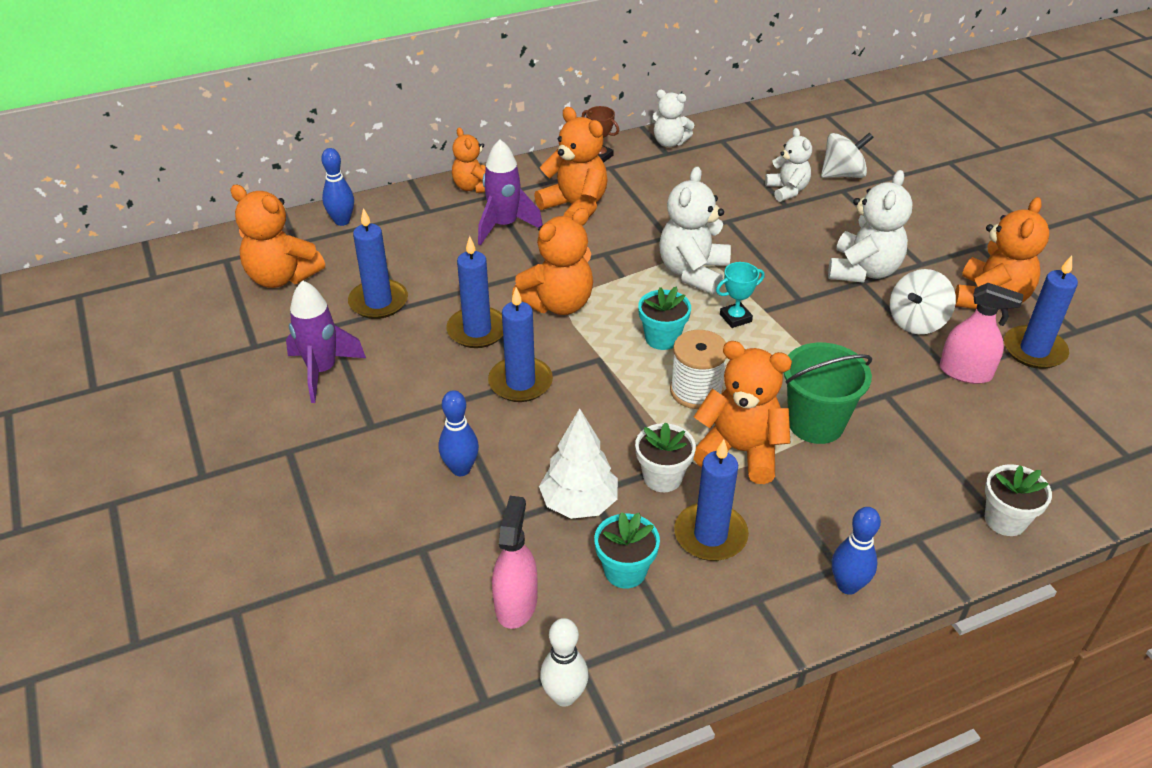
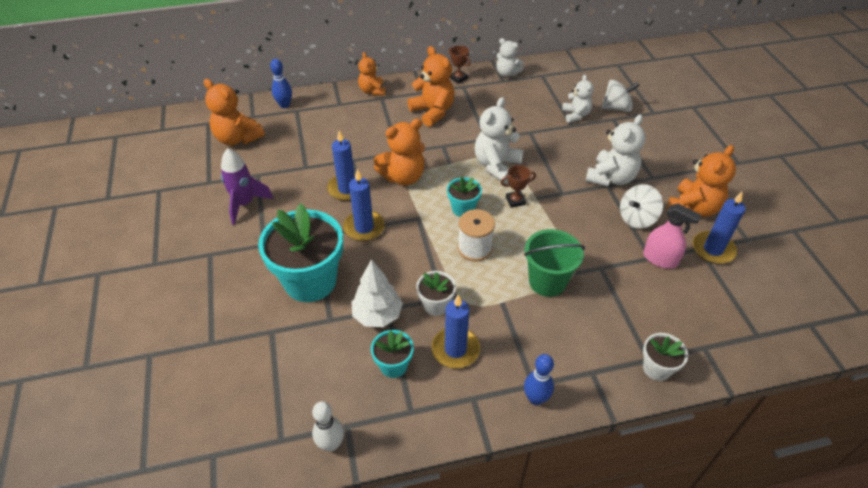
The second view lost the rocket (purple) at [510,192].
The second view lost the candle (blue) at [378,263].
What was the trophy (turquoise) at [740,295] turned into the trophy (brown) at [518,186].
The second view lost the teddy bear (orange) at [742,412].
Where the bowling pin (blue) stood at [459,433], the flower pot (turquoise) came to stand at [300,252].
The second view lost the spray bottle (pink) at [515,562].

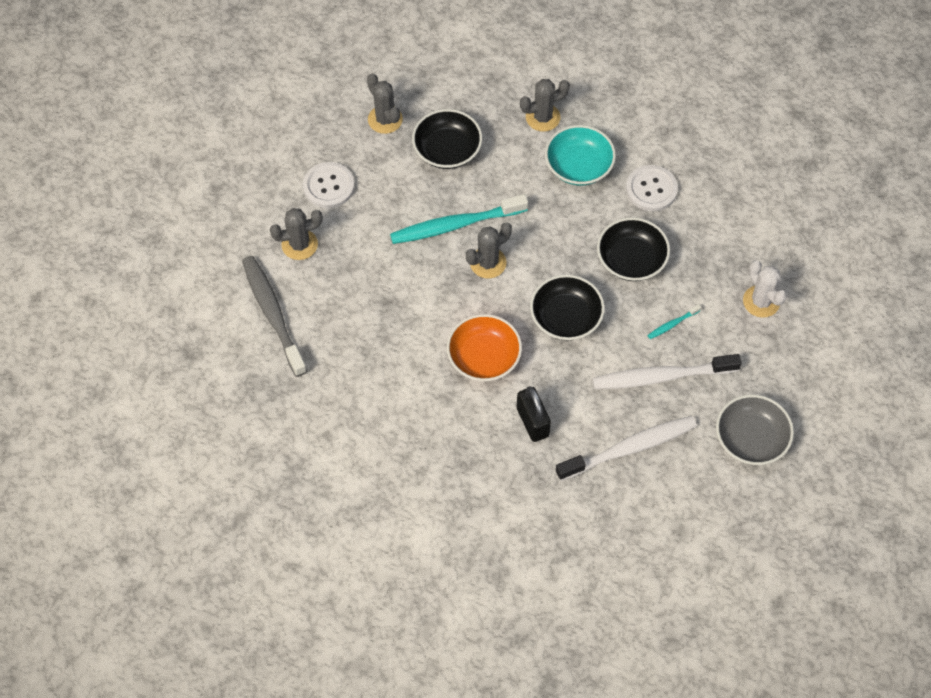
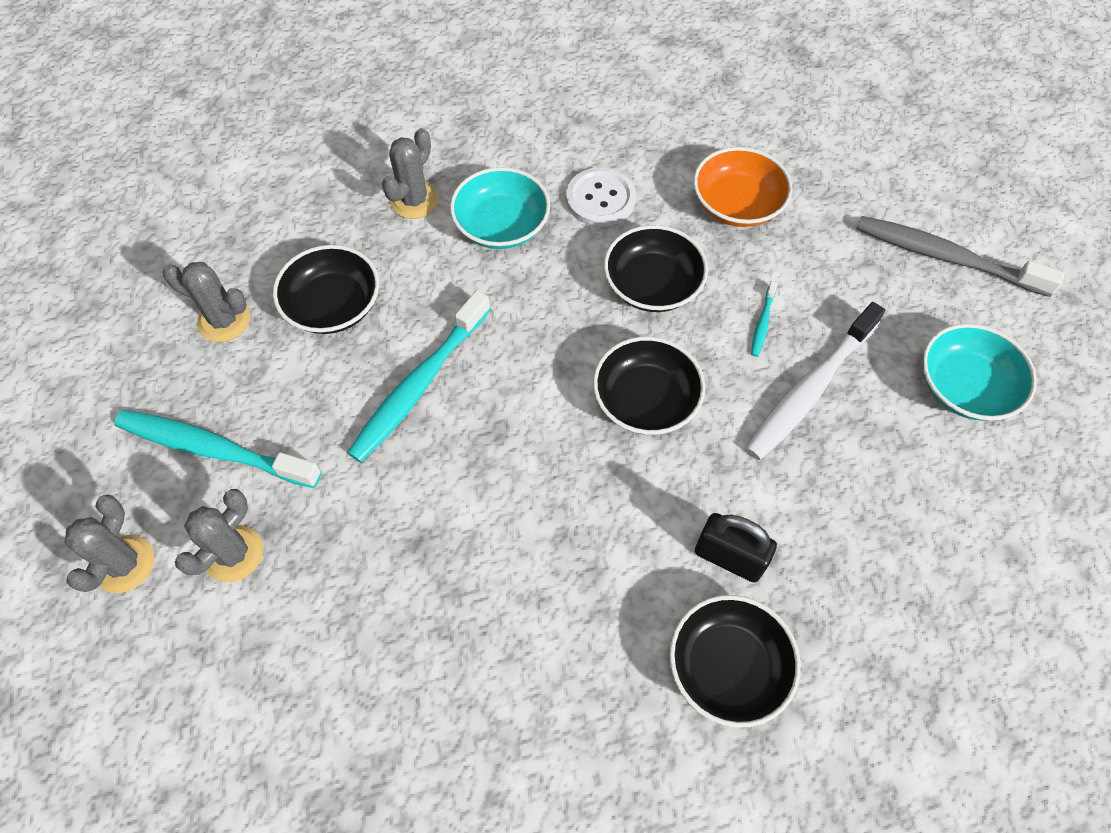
Where the button (white) stood at [329,185], the toothbrush (turquoise) came to stand at [217,449].
The cactus (grey) ended up elsewhere, having gone from [489,250] to [109,543].
The toothbrush (grey) ended up elsewhere, having gone from [274,316] to [961,256].
The second view lost the cactus (white) at [765,289].
The bowl (orange) ended up elsewhere, having gone from [484,347] to [743,187].
What was the bowl (grey) at [755,429] turned into the bowl (turquoise) at [979,372].
The second view lost the toothbrush (white) at [626,448].
The second view gained the bowl (black) at [735,661].

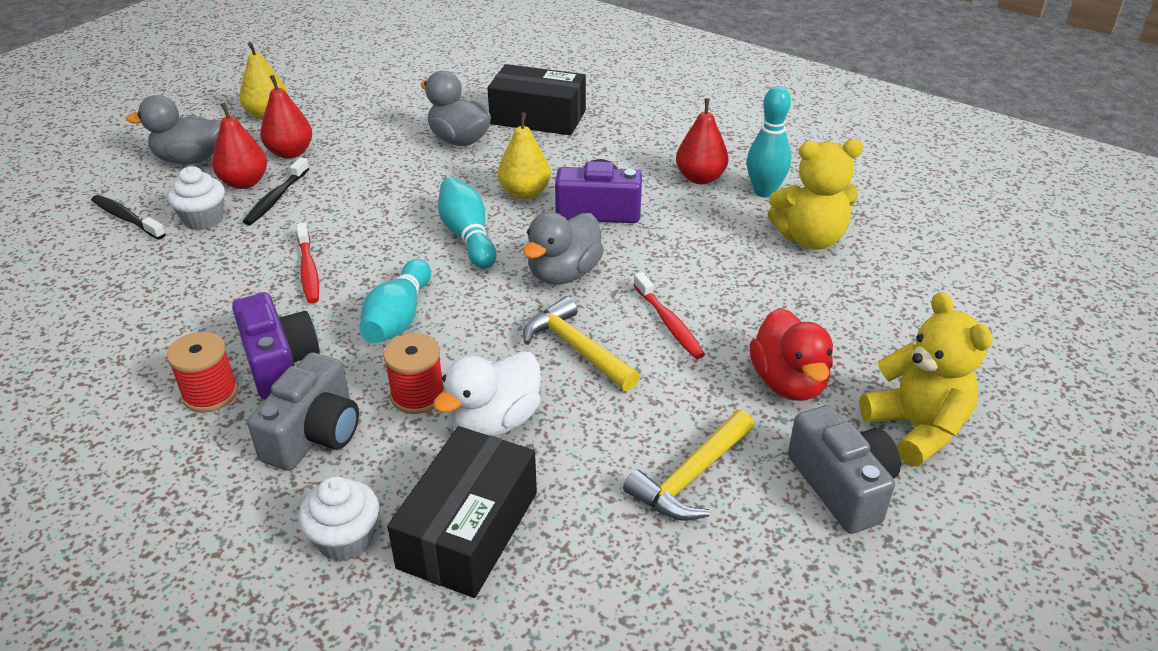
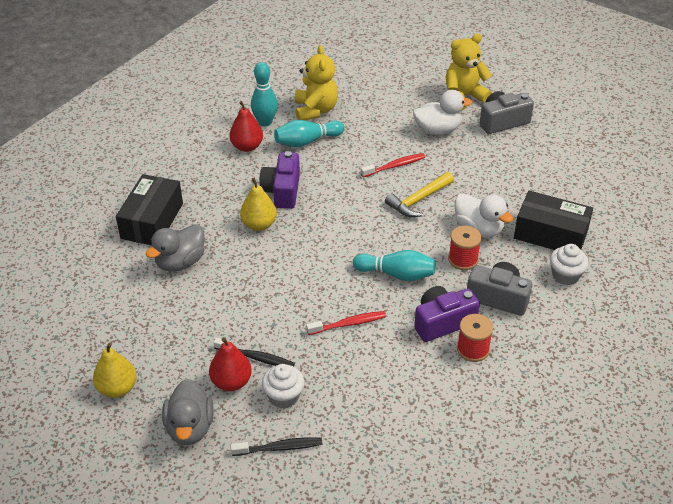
The second view lost the pear (red) at [286,117].
The bowling pin (turquoise) ended up elsewhere, having gone from [467,223] to [309,133].
The toothbrush (black) at [128,217] ended up facing another way, 135 degrees counterclockwise from before.
The second view lost the duck (grey) at [563,248].
What was the duck (red) at [791,354] turned into the duck (white) at [443,112].
The second view lost the hammer (yellow) at [688,465].

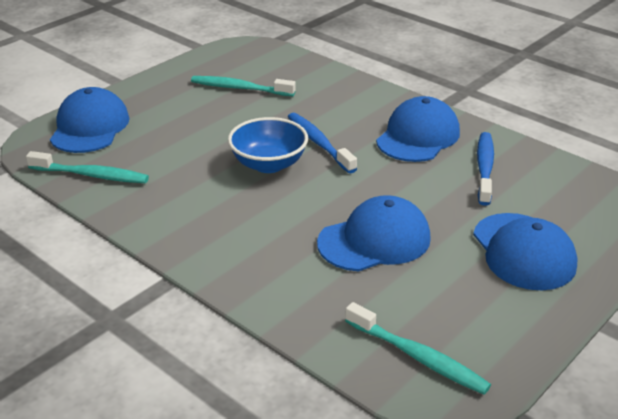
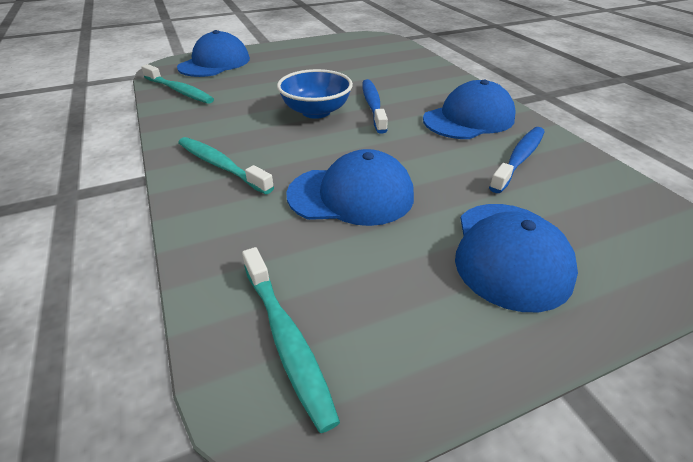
The toothbrush (turquoise) ended up elsewhere, having gone from [243,86] to [226,165].

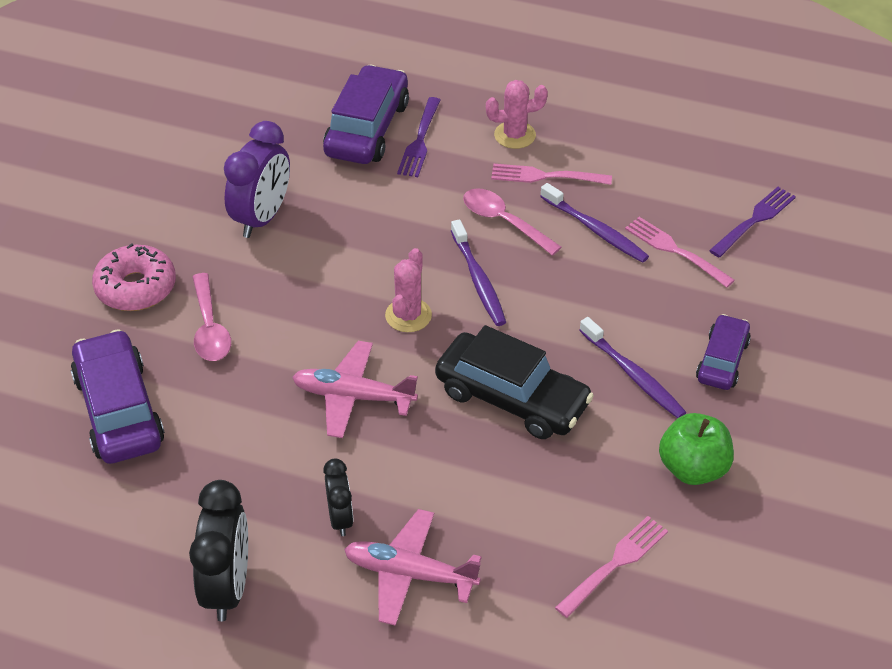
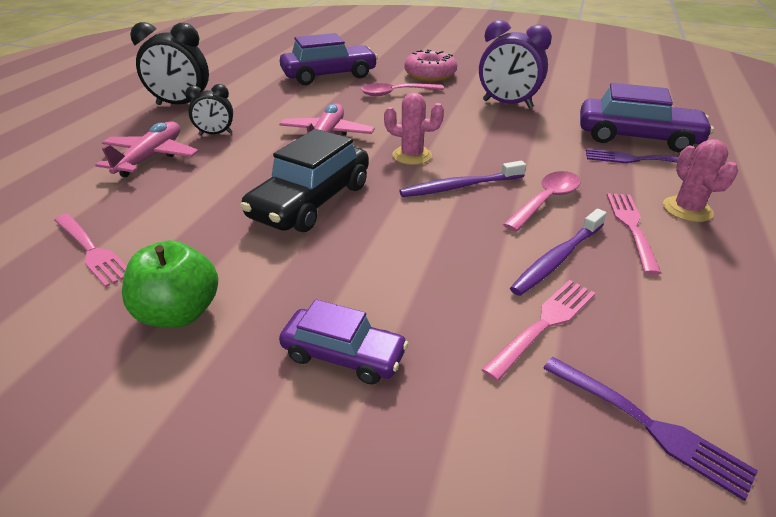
The second view lost the toothbrush (purple) at [633,367].

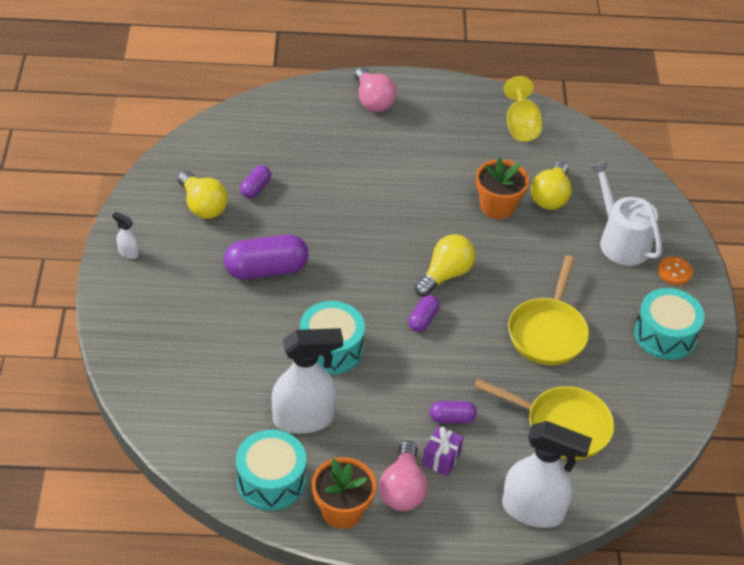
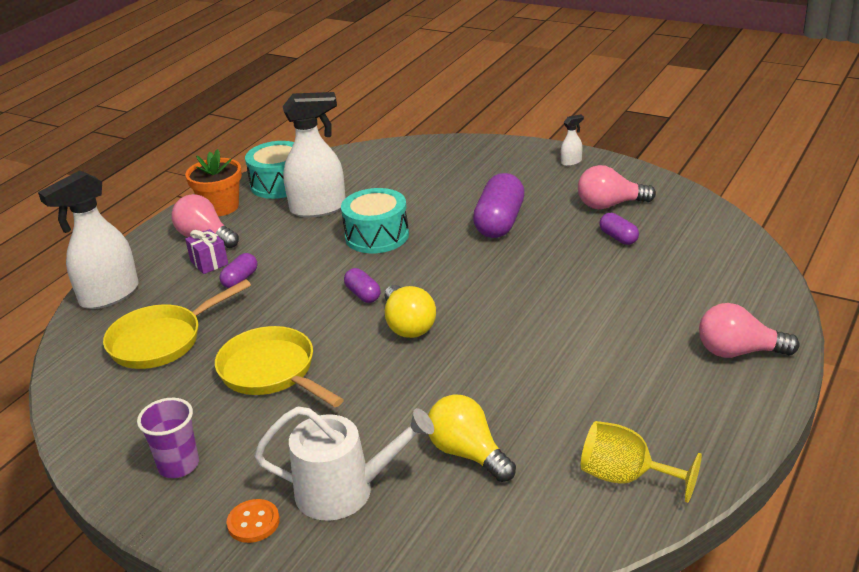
The second view lost the flower pot (orange) at [502,188].
What was the light bulb (yellow) at [203,195] turned into the light bulb (pink) at [617,187].
Where the drum (turquoise) stood at [669,324], the cup (purple) came to stand at [168,438].
The spray bottle (white) at [307,381] ended up facing another way, 120 degrees counterclockwise from before.

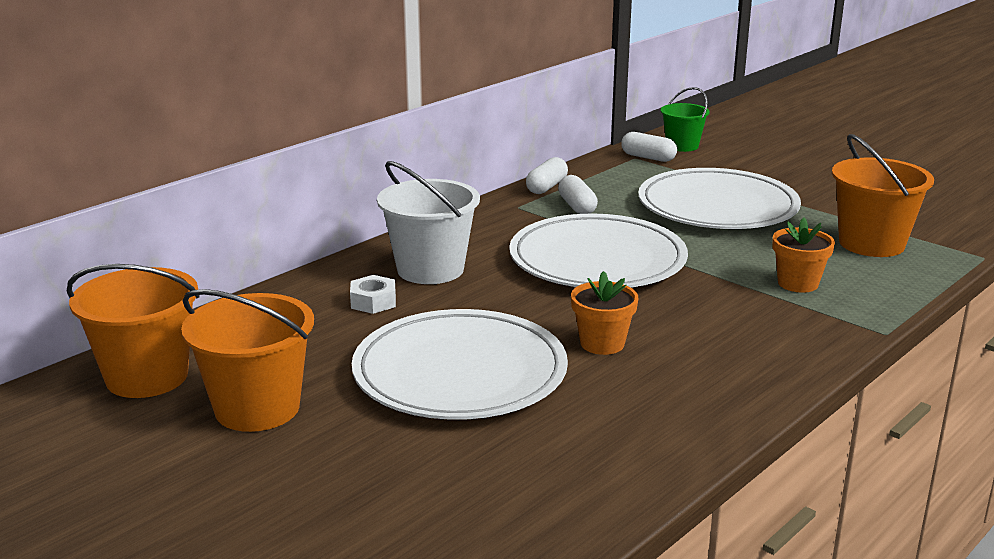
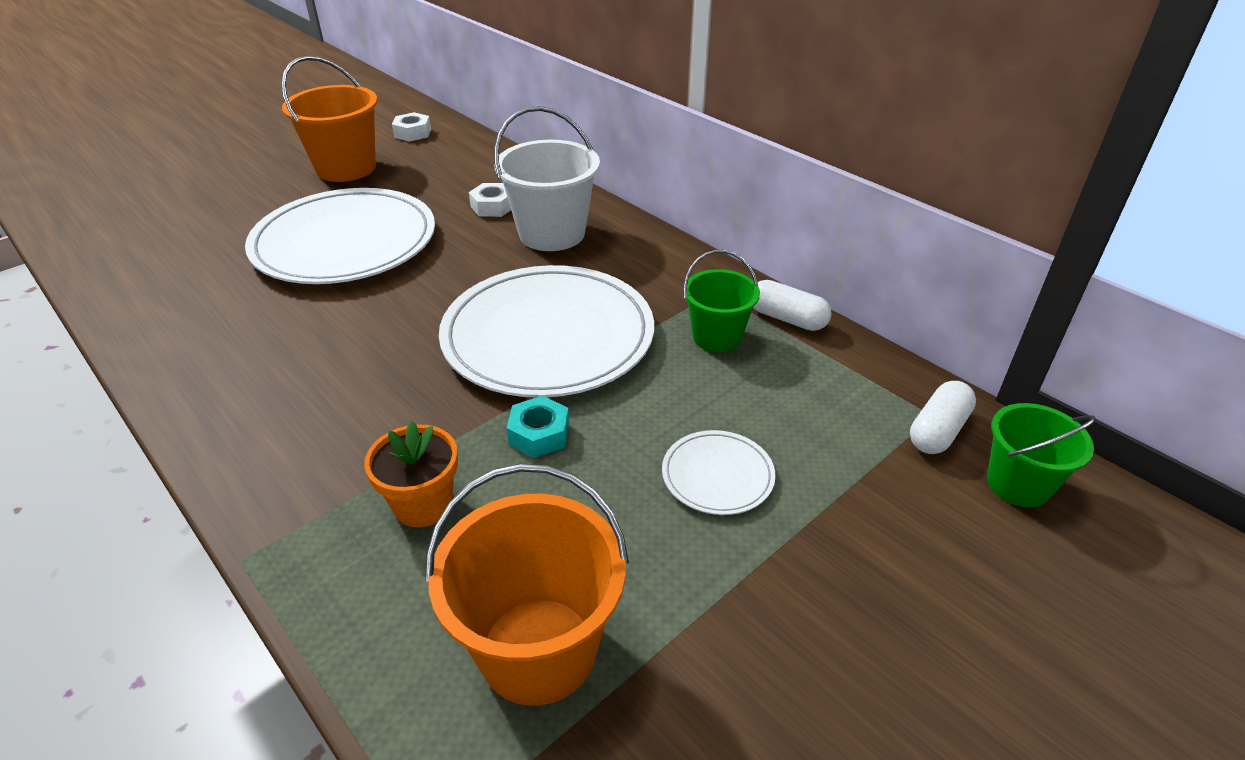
The size of the plate (white) at [719,198] changed by a factor of 0.44.
Where the capsule (white) stood at [578,194], the bucket (green) came to stand at [721,301].
Where the bucket (orange) stood at [133,331], the nut (white) came to stand at [411,127].
The second view lost the flower pot (orange) at [604,313].
The second view gained the nut (turquoise) at [538,427].

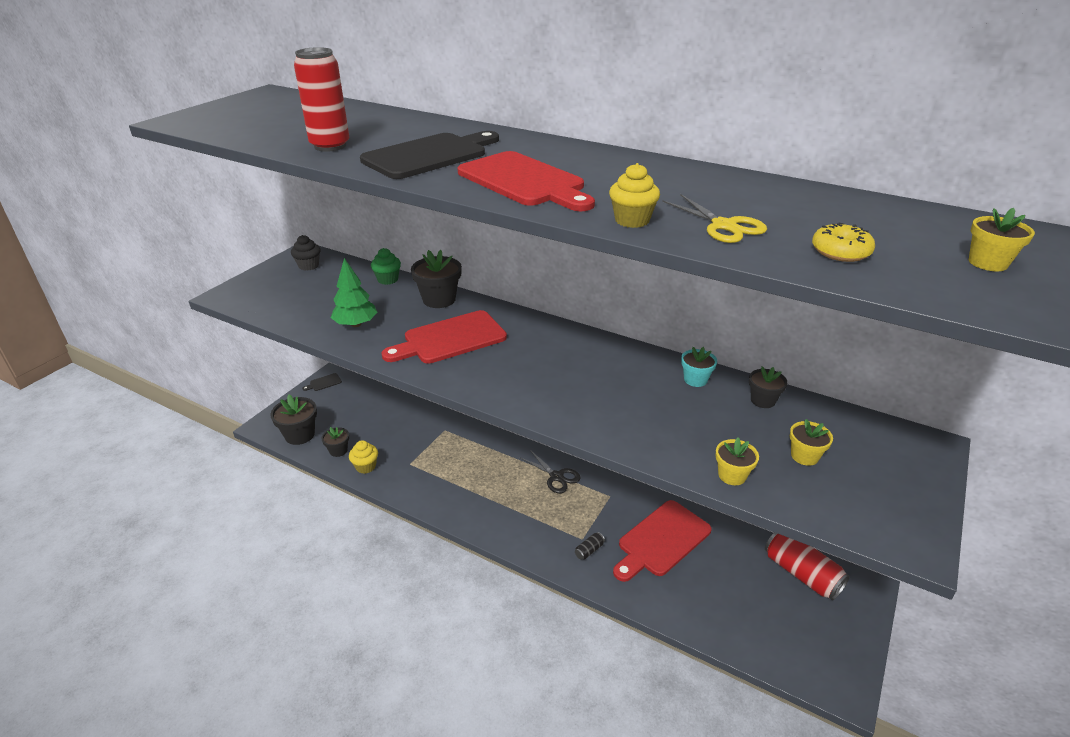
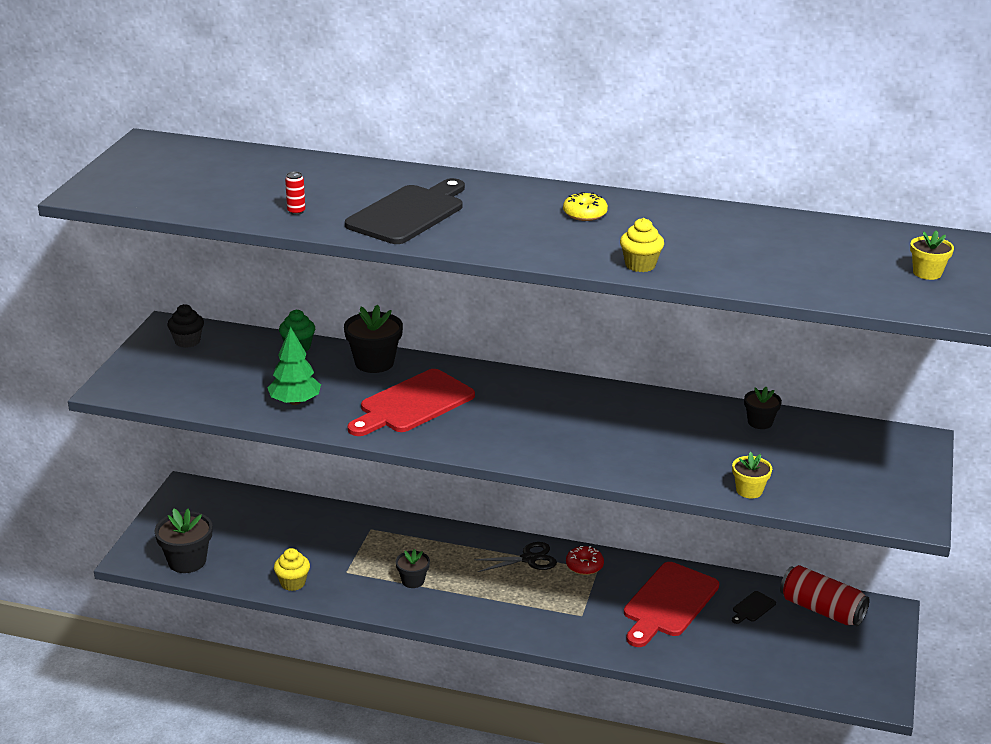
The size of the can (red) at [322,99] changed by a factor of 0.43.
The second view lost the cutting board (red) at [526,181].
The second view lost the scissors (yellow) at [714,218].
The donut (yellow) ended up elsewhere, having gone from [843,242] to [585,206].
The second view lost the flower pot (turquoise) at [699,367].
The cutting board (black) ended up elsewhere, having gone from [322,382] to [754,607].
The second view lost the flower pot (yellow) at [811,442].
The flower pot (black) ended up elsewhere, having gone from [335,442] to [413,568].
The scissors (black) at [551,471] ended up facing another way, 45 degrees counterclockwise from before.
The second view lost the can (black) at [590,546].
The second view gained the donut (red) at [585,560].

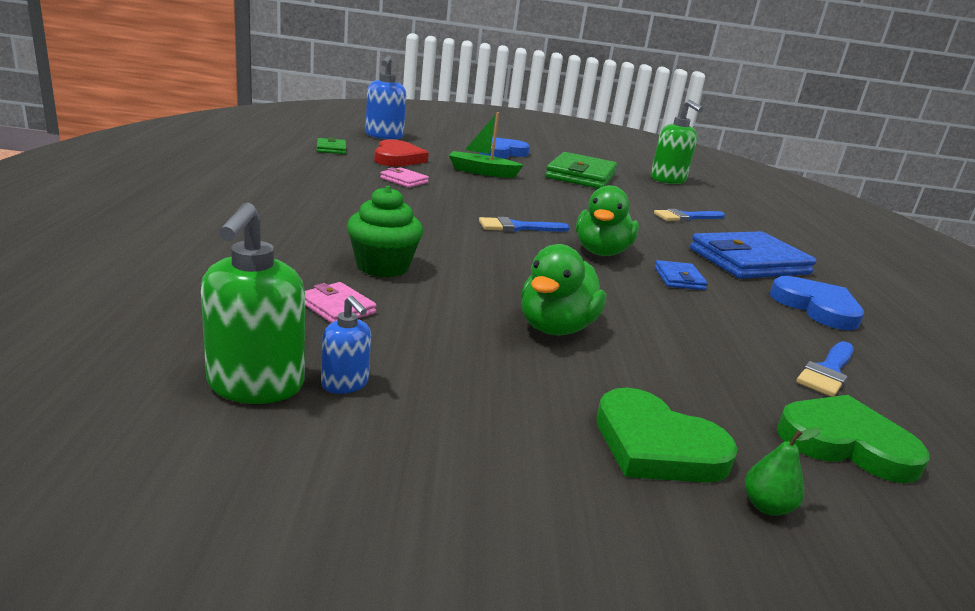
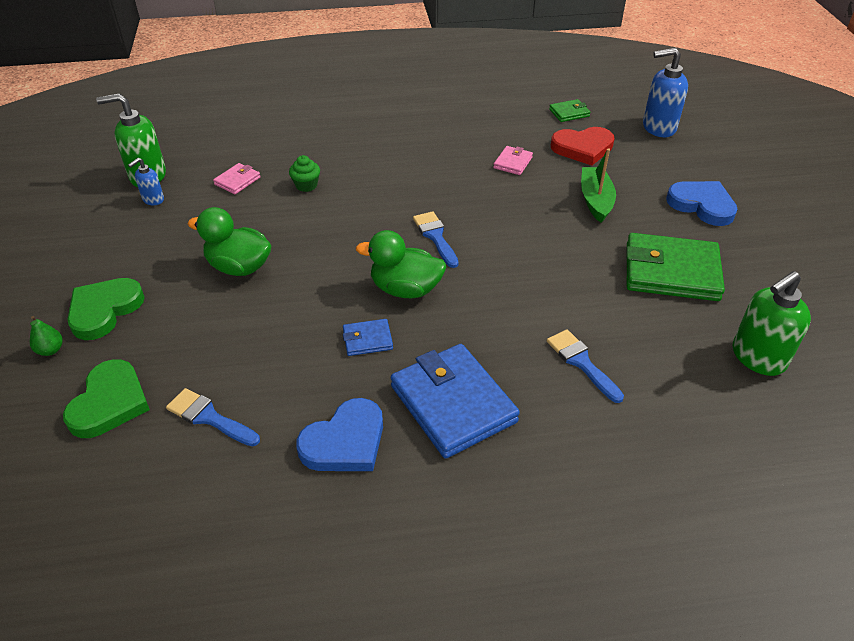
The size of the cupcake (green) at [385,232] changed by a factor of 0.60.

